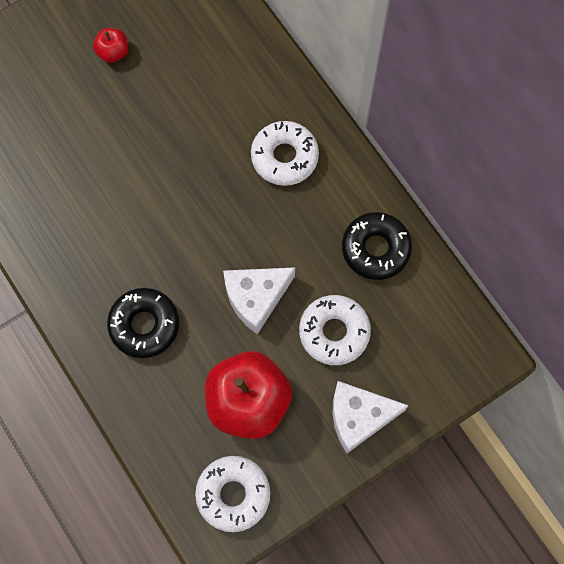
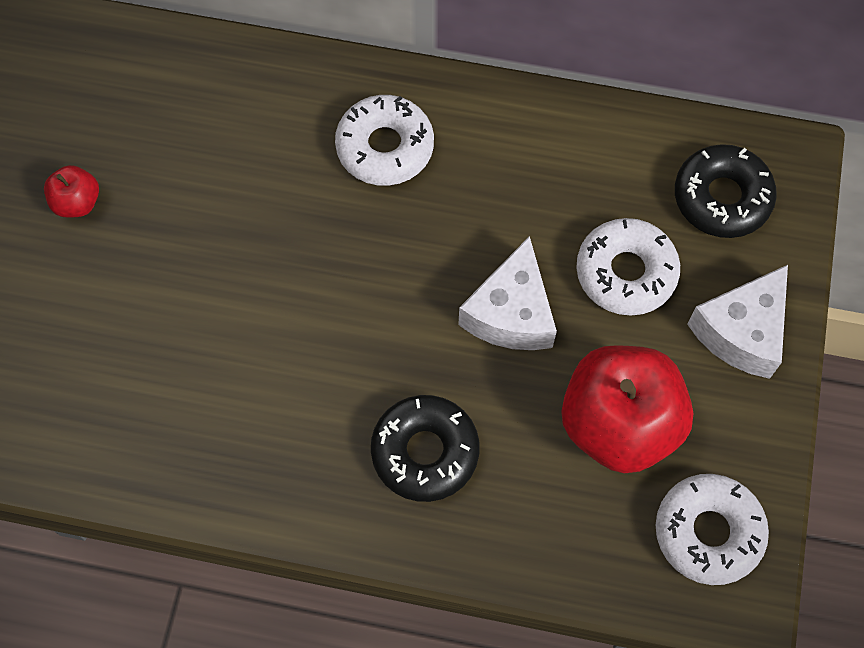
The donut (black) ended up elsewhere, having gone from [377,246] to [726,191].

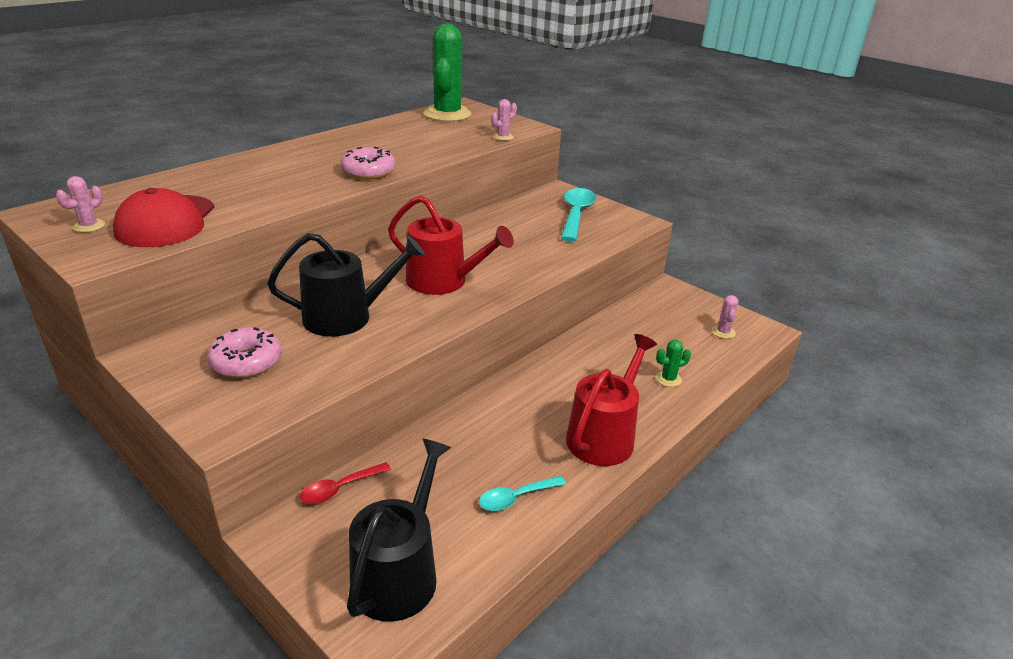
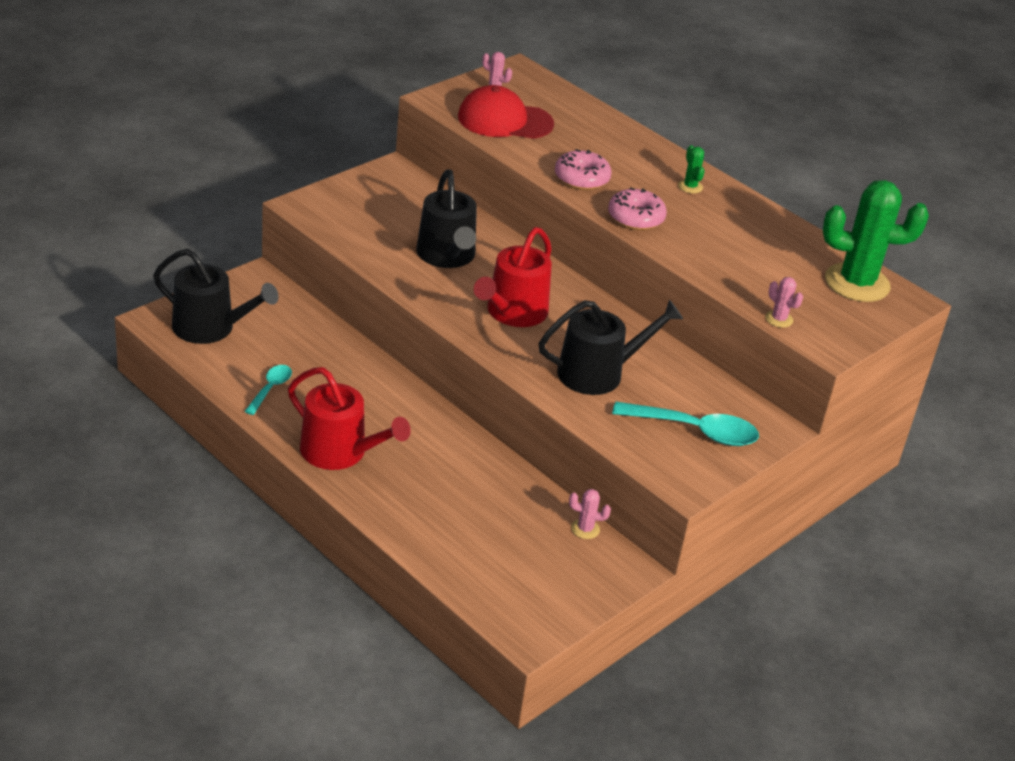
The cactus (pink) ended up elsewhere, having gone from [725,317] to [590,514].
The donut (pink) ended up elsewhere, having gone from [244,352] to [583,169].
The cactus (green) ended up elsewhere, having gone from [673,363] to [691,169].
The second view lost the spoon (red) at [345,483].
The spoon (turquoise) at [522,493] ended up facing another way, 45 degrees clockwise from before.
The second view gained the watering can (black) at [611,347].

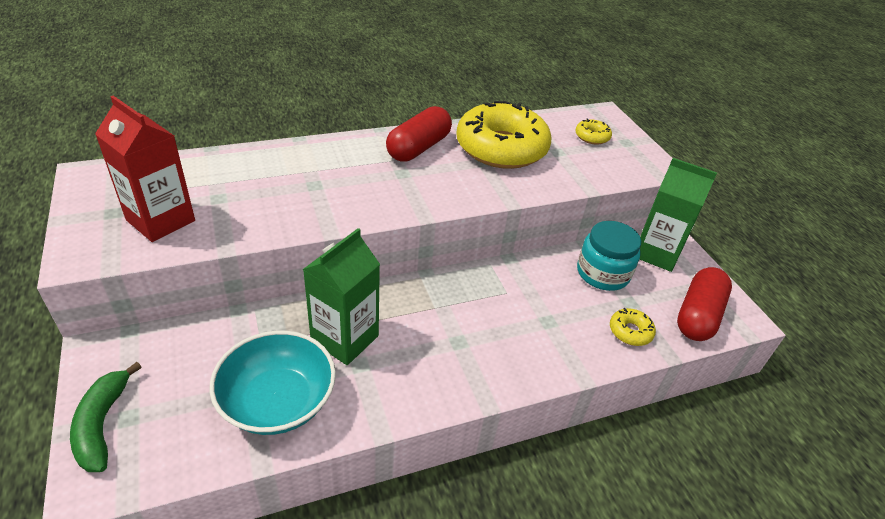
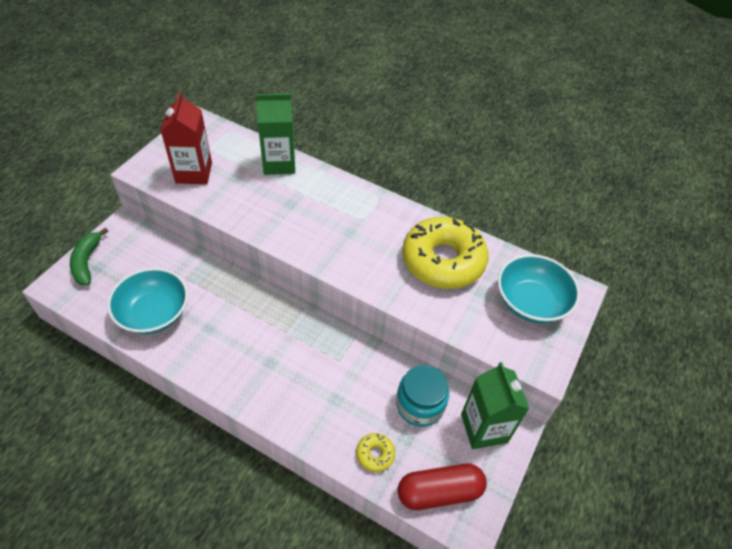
The second view lost the capsule (red) at [419,134].
Where the donut (yellow) stood at [593,132], the bowl (turquoise) came to stand at [539,288].
The carton (green) ended up elsewhere, having gone from [341,296] to [275,134].
The banana (green) at [106,417] ended up facing another way, 45 degrees counterclockwise from before.

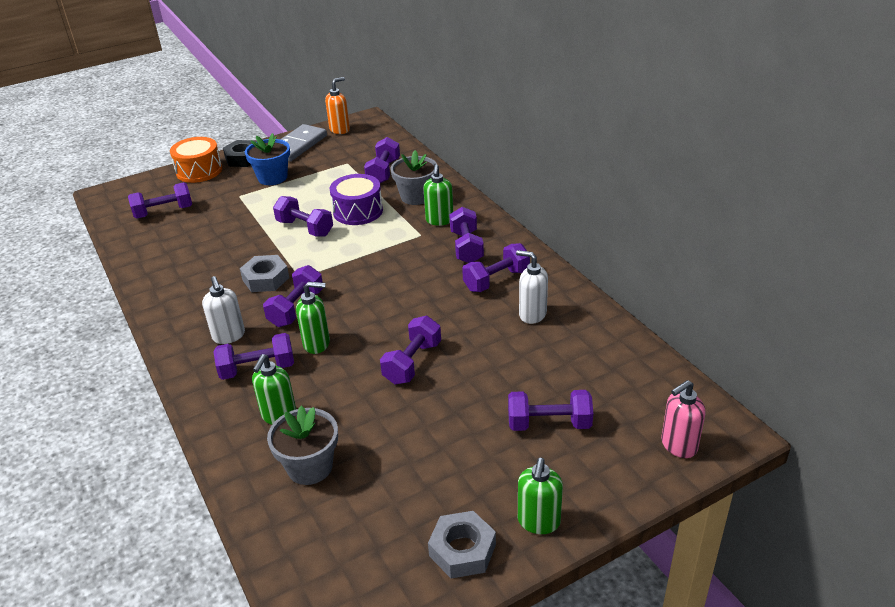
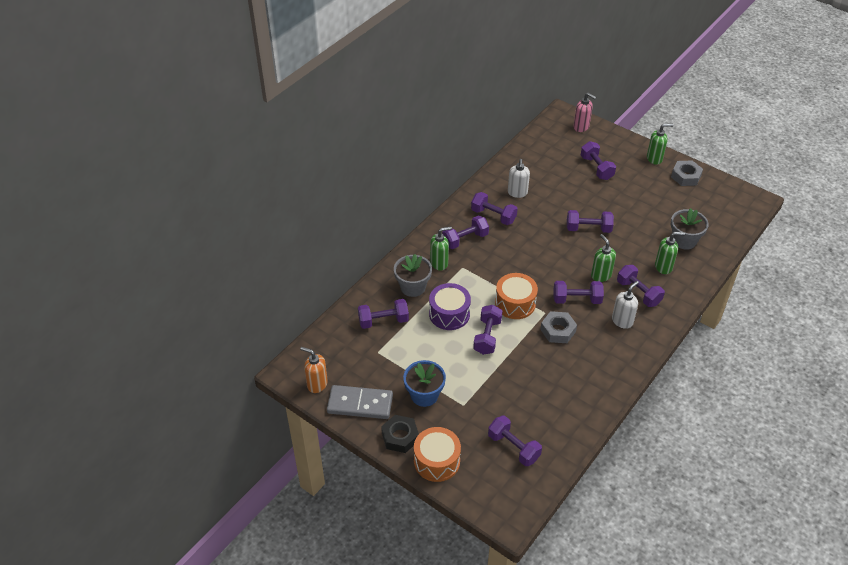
The second view gained the drum (orange) at [516,296].

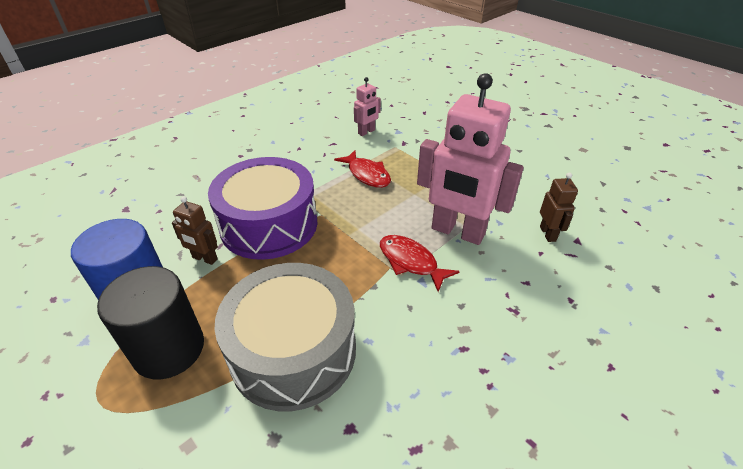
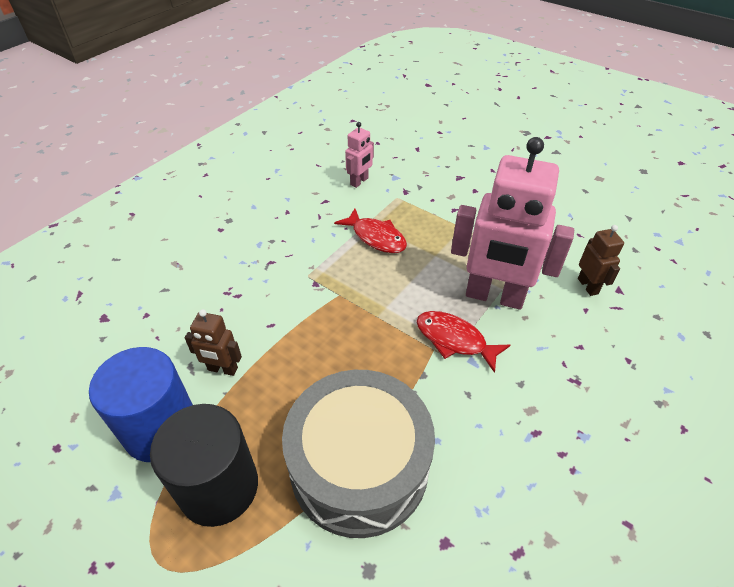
The second view lost the drum (purple) at [263,208].

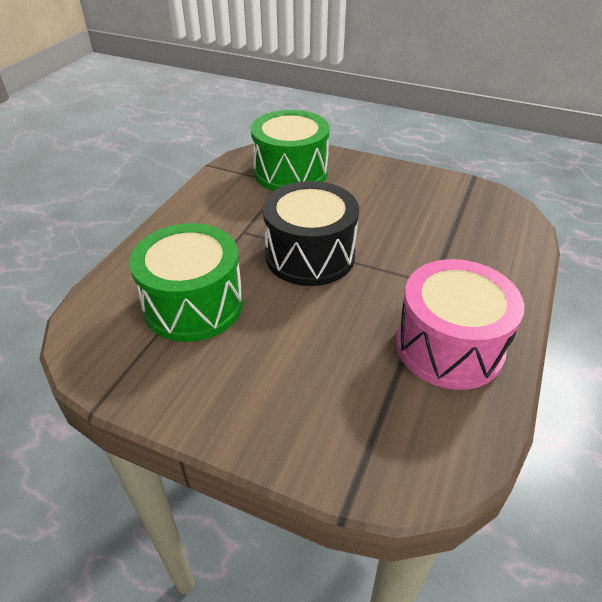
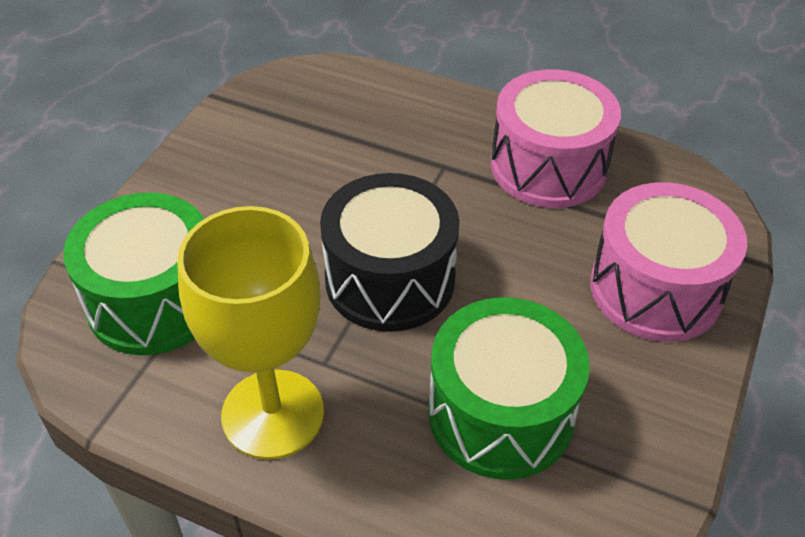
The second view gained the drum (pink) at [668,262].
The second view gained the goblet (yellow) at [250,333].

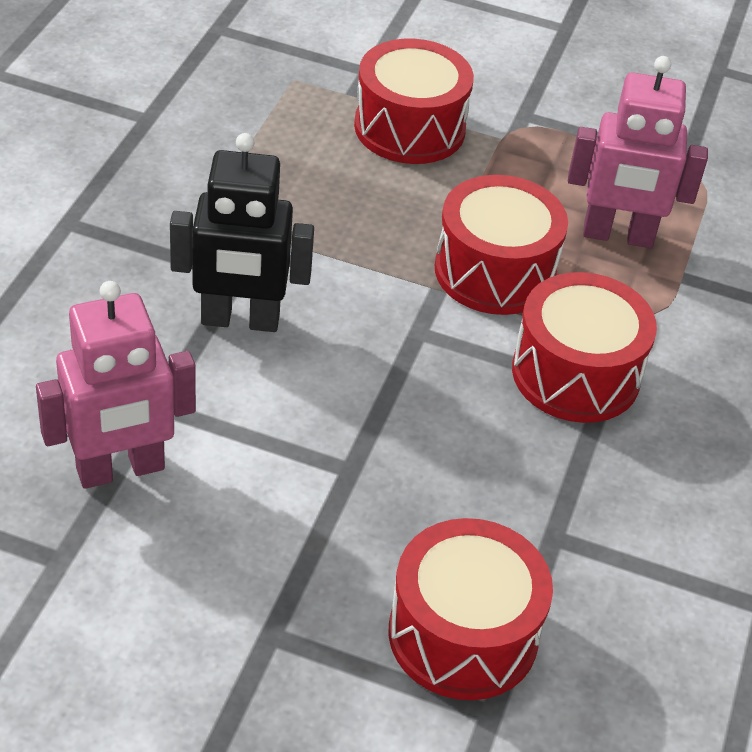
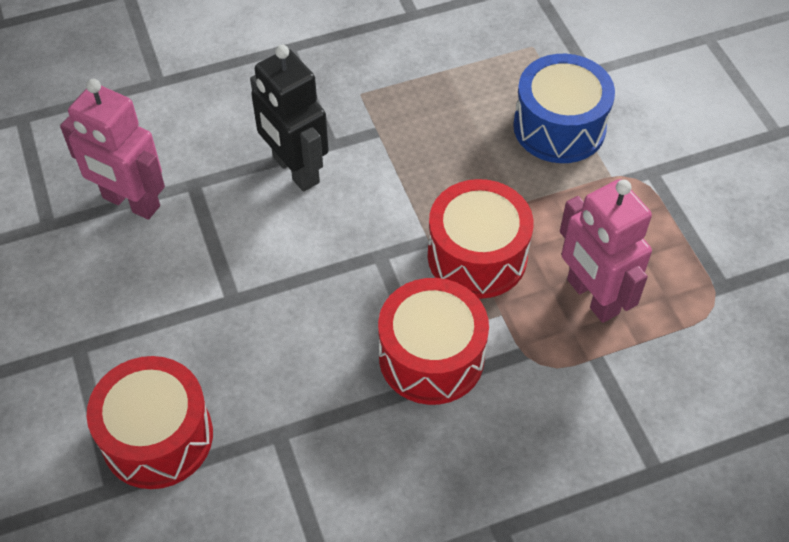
What was the drum (red) at [414,101] turned into the drum (blue) at [564,108].

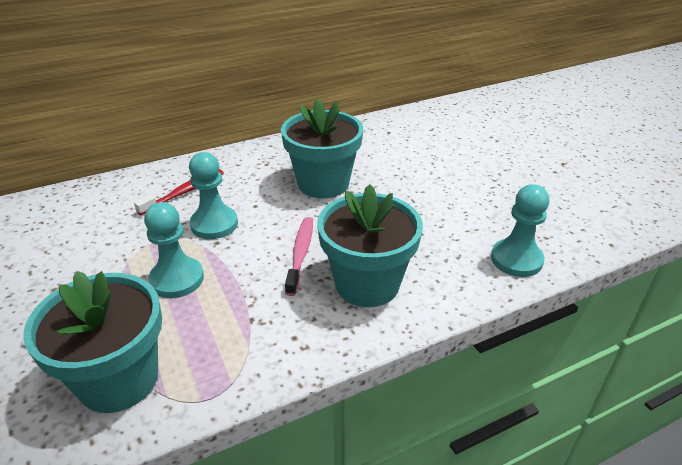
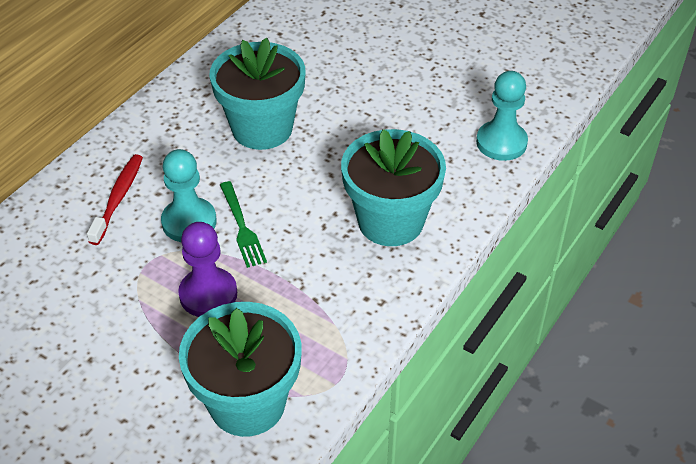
What was the pawn (turquoise) at [174,250] turned into the pawn (purple) at [207,269].
The second view lost the toothbrush (pink) at [299,256].
The second view gained the fork (green) at [243,224].

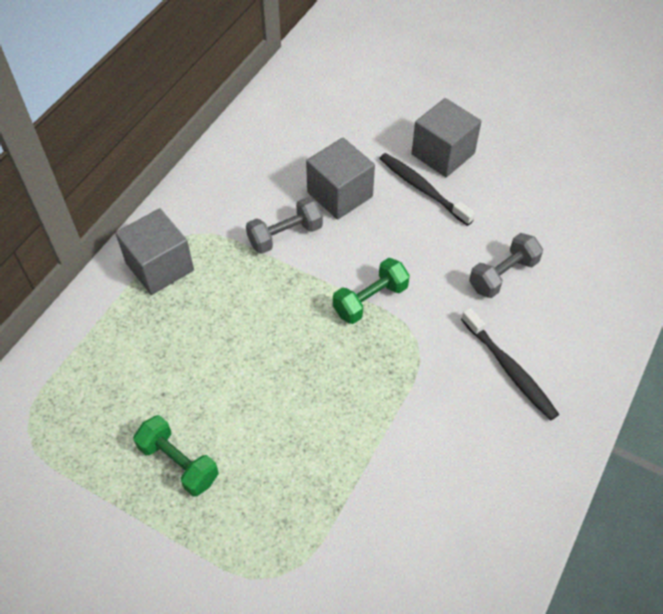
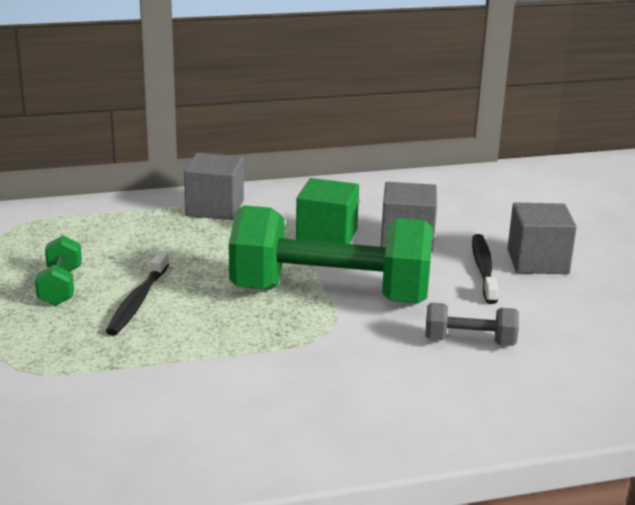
Where the dumbbell (grey) stood at [284,225], the cube (green) came to stand at [327,211].
The size of the dumbbell (green) at [371,291] changed by a factor of 2.32.
The toothbrush (black) ended up elsewhere, having gone from [510,364] to [137,293].

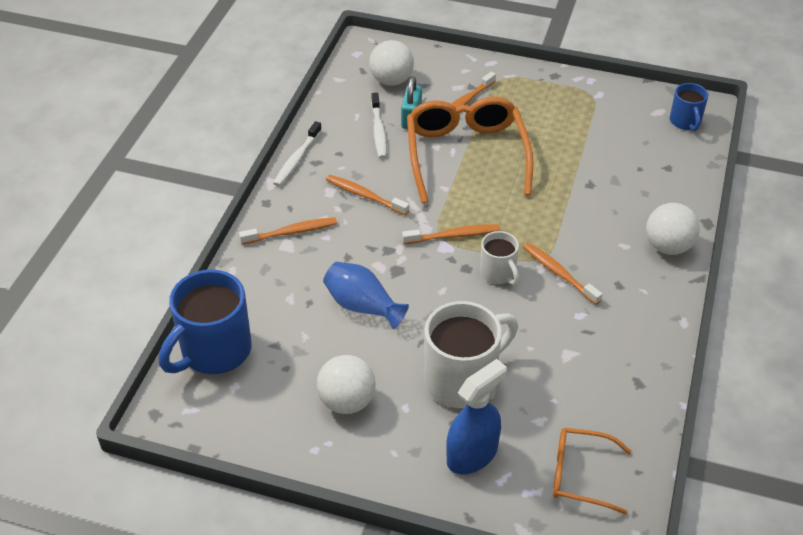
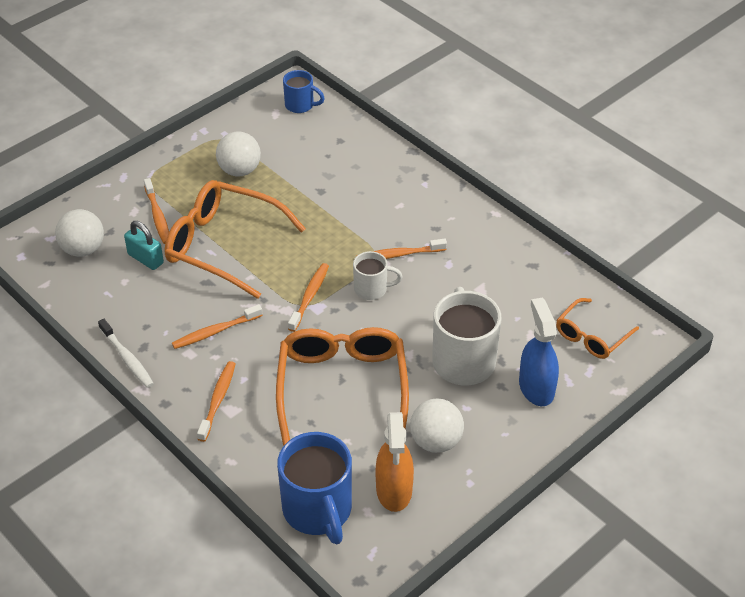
The second view lost the toothbrush (white) at [379,126].
The ball (white) ended up elsewhere, having gone from [673,229] to [238,154].
Where the vase (blue) stood at [366,295], the glasses (orange) came to stand at [342,386].
The second view gained the spray bottle (orange) at [395,462].

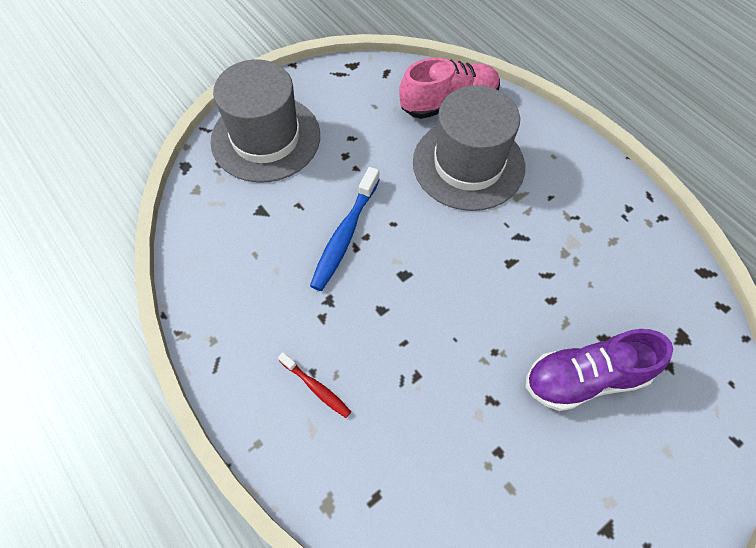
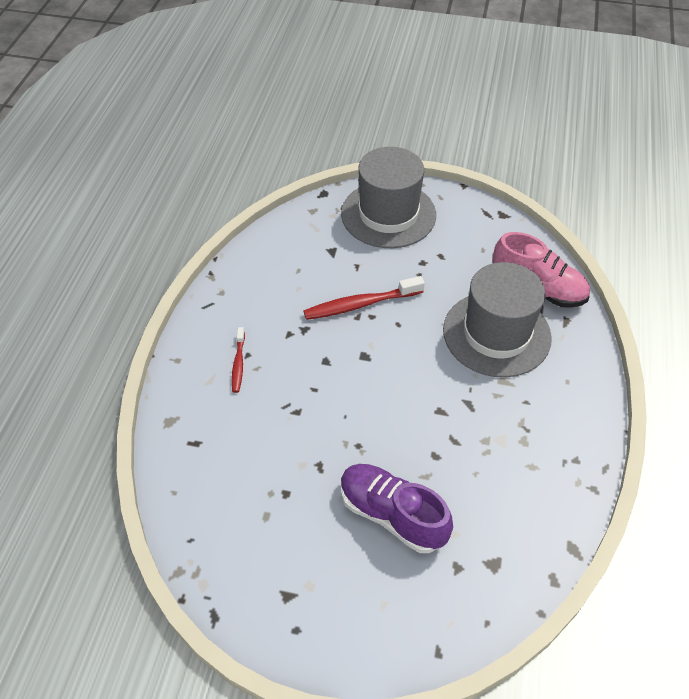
What was the toothbrush (blue) at [345,229] turned into the toothbrush (red) at [364,298].

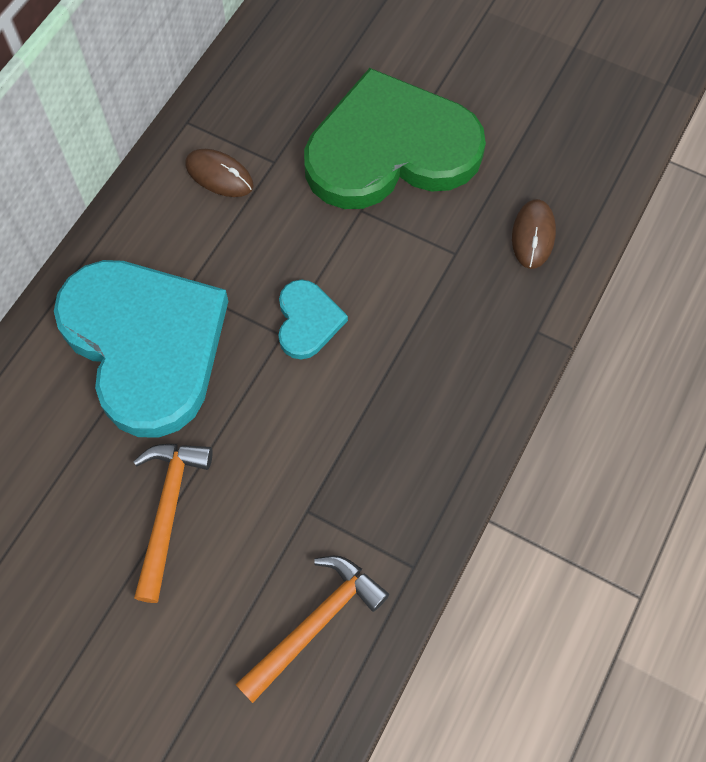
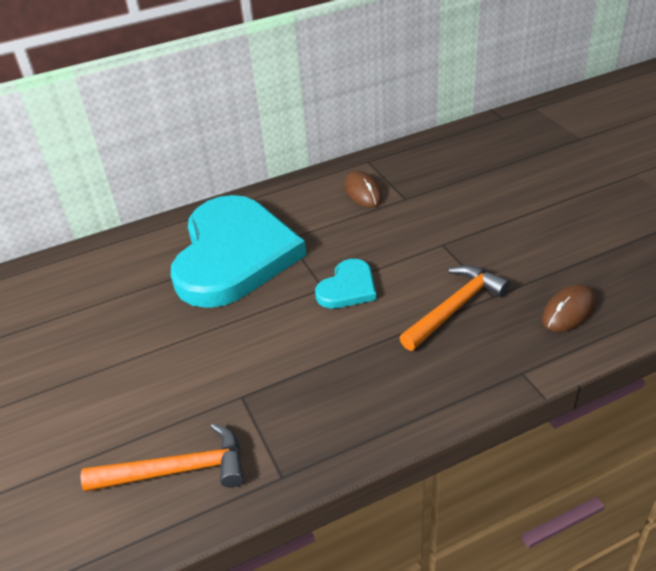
The second view lost the heart (green) at [395,138].
The hammer (orange) ended up elsewhere, having gone from [173,523] to [455,308].

